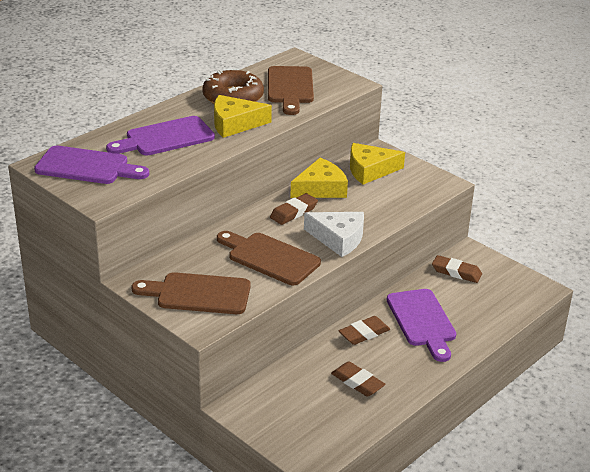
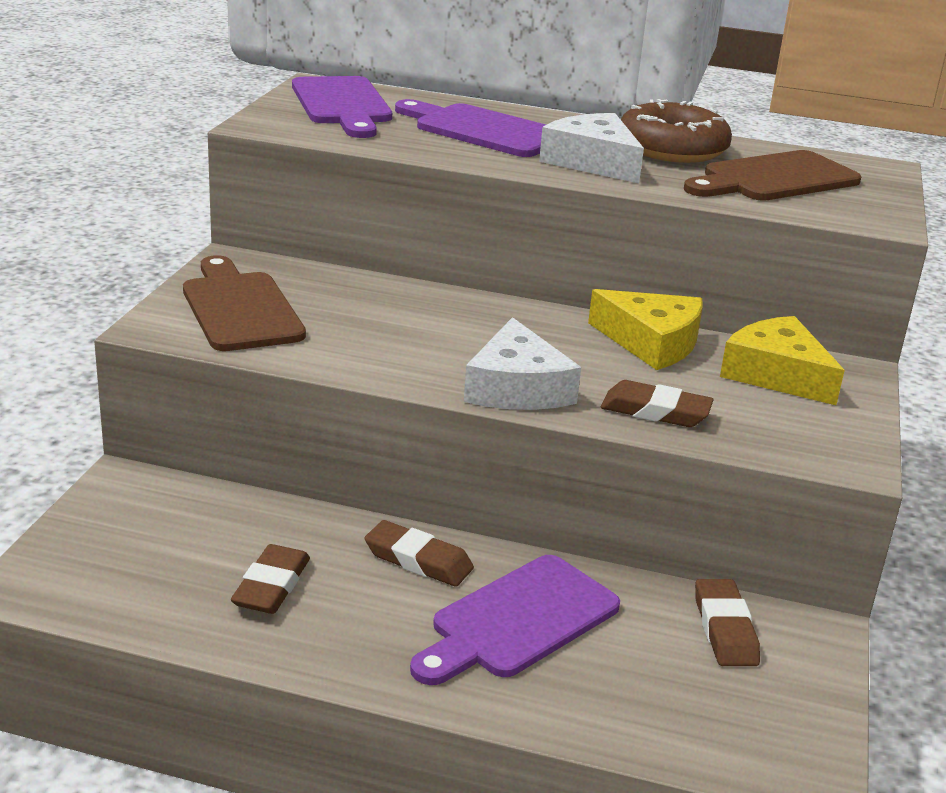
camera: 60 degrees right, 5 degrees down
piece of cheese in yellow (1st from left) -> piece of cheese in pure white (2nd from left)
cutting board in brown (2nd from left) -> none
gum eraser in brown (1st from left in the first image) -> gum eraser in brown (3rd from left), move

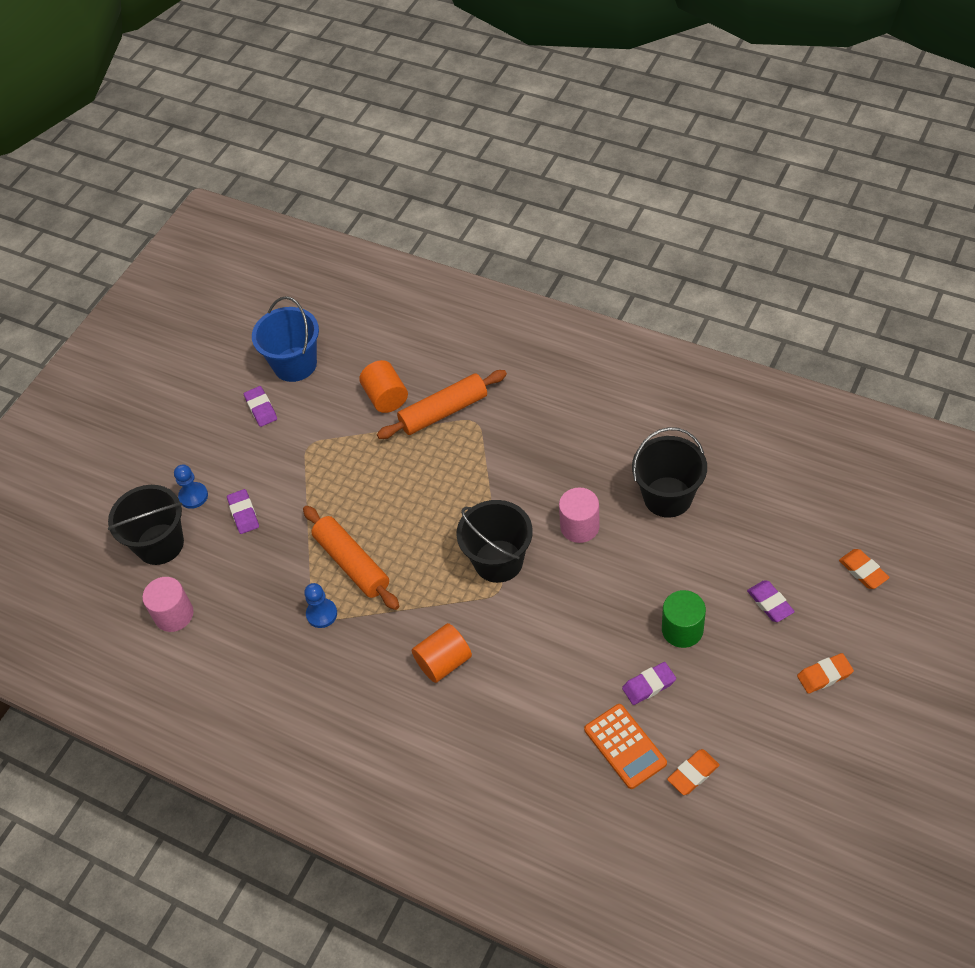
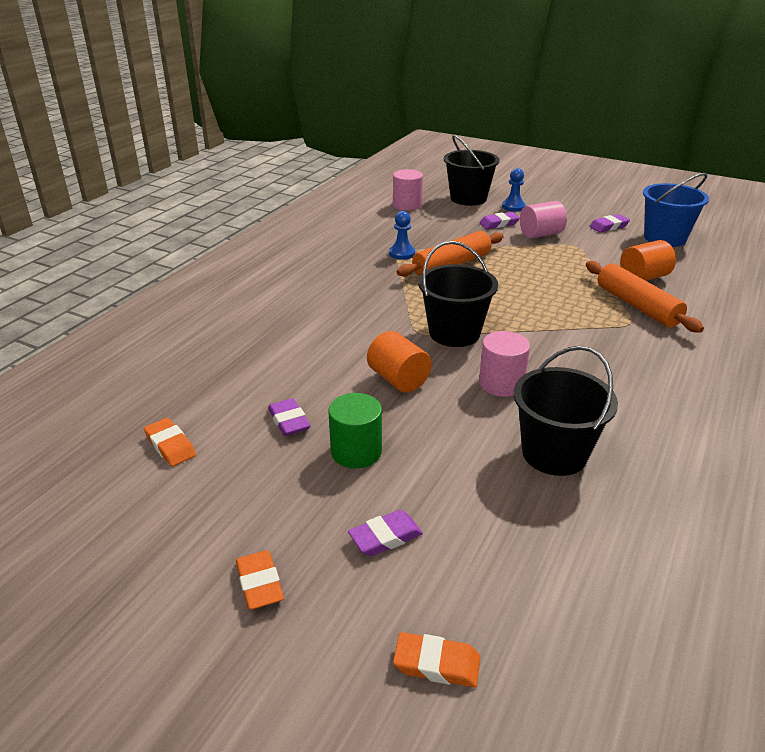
camera: 85 degrees right, 20 degrees down
cylinder shape in orange-coloured (2nd from left in the first image) -> cylinder shape in orange-coloured (1st from left), move
adding machine in orange-coloured -> none
gum eraser in orange-coloured (3rd from left), 45 degrees clockwise
none -> cylinder shape in pink (3rd from left)

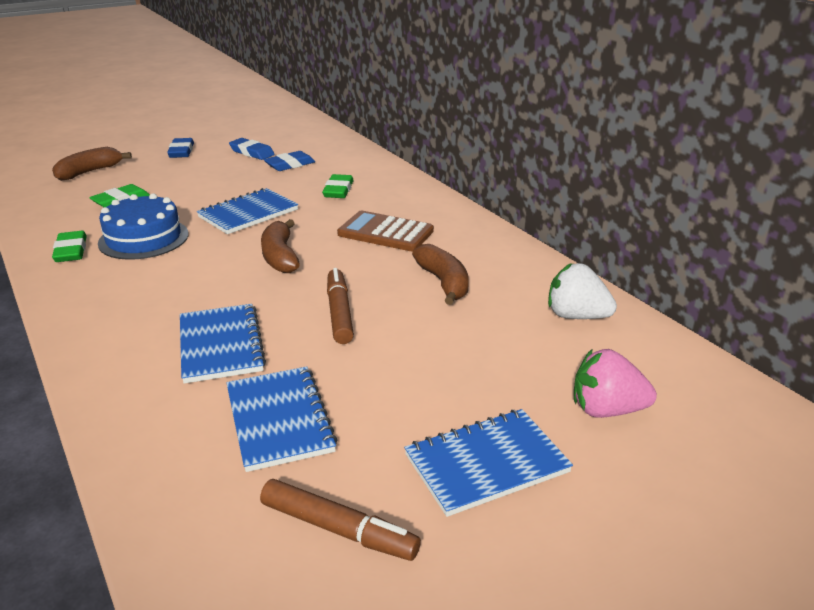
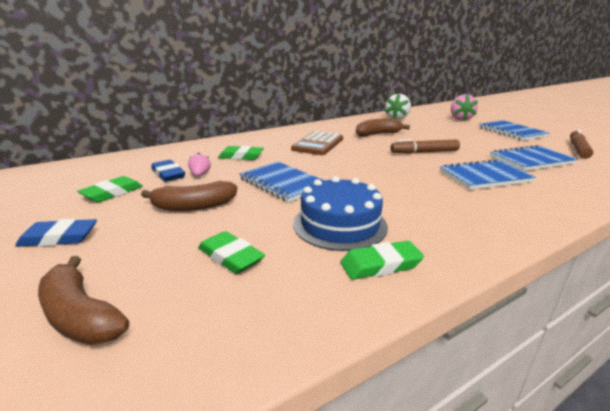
camera: 90 degrees left, 5 degrees down
gum eraser in blue (2nd from left) -> gum eraser in emerald (1st from left)
banana in brown (2nd from left), move
none -> toy strawberry in pink (1st from left)

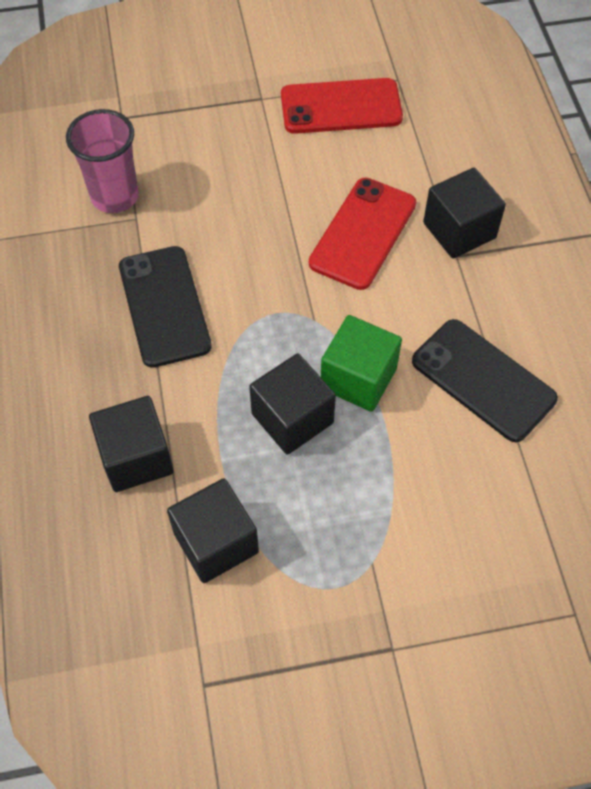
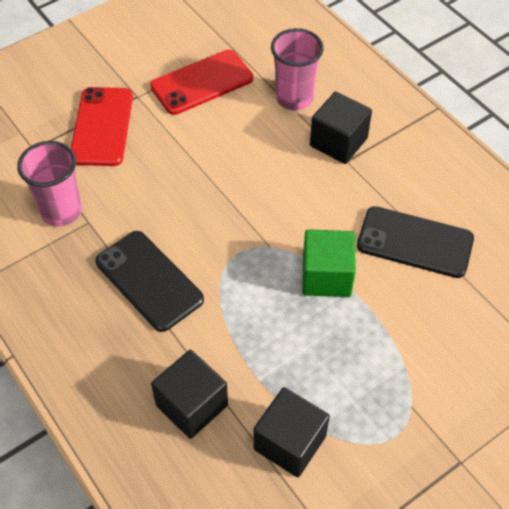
camera: 25 degrees left, 5 degrees down
block in ebony (3rd from left) -> none
mobile phone in scarlet (2nd from left in the first image) -> mobile phone in scarlet (1st from left), move
none -> cup in pink (2nd from left)

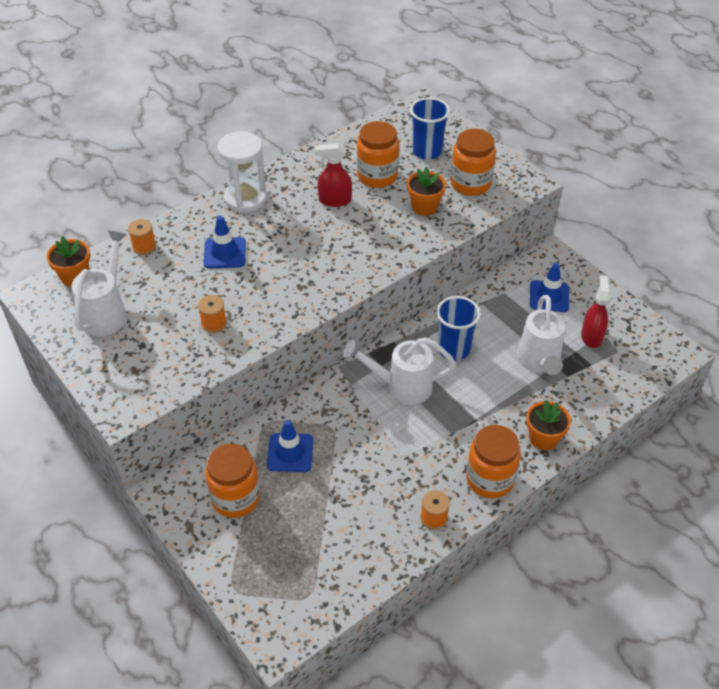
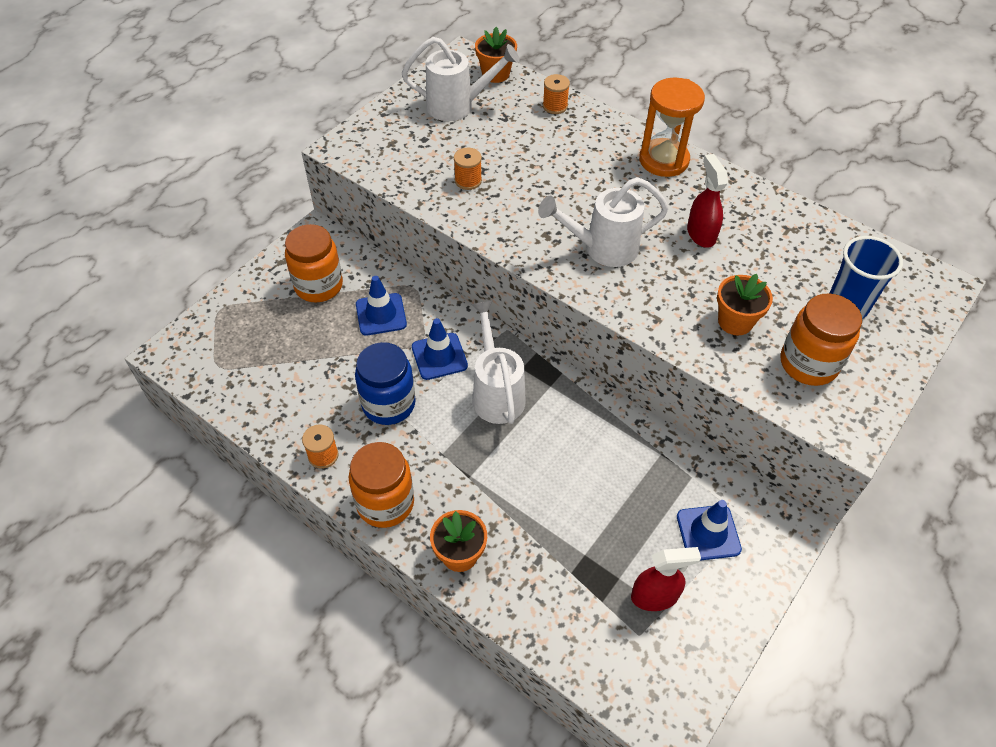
camera: 75 degrees right, 5 degrees up
road cone in blue (1st from left in the first image) -> road cone in blue (2nd from left), move
sand timer in pure white -> sand timer in orange-coloured
preserve jar in orange-coloured (2nd from left) -> none
cup in blue (2nd from left) -> none
watering can in pure white (3rd from left), move
none -> preserve jar in blue

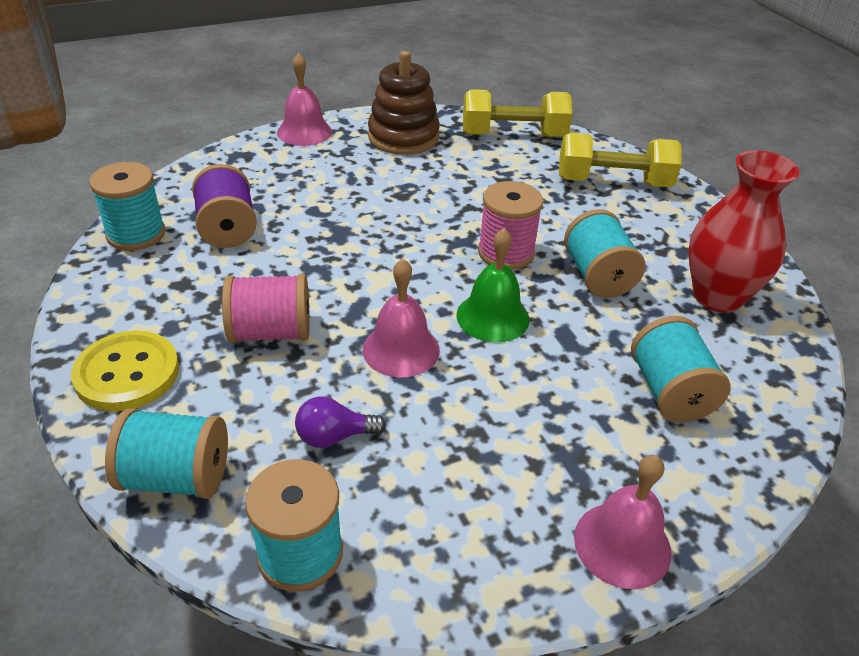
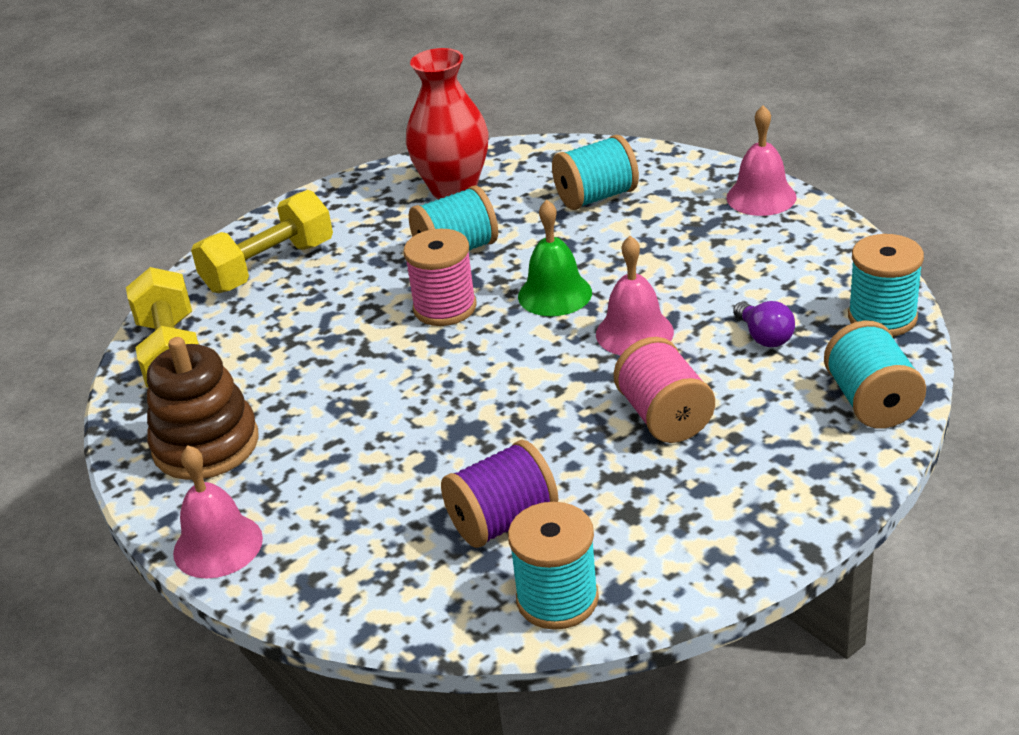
camera: 100 degrees left, 5 degrees down
shirt button in yellow -> none
dumbbell in yellow (2nd from left), 60 degrees clockwise

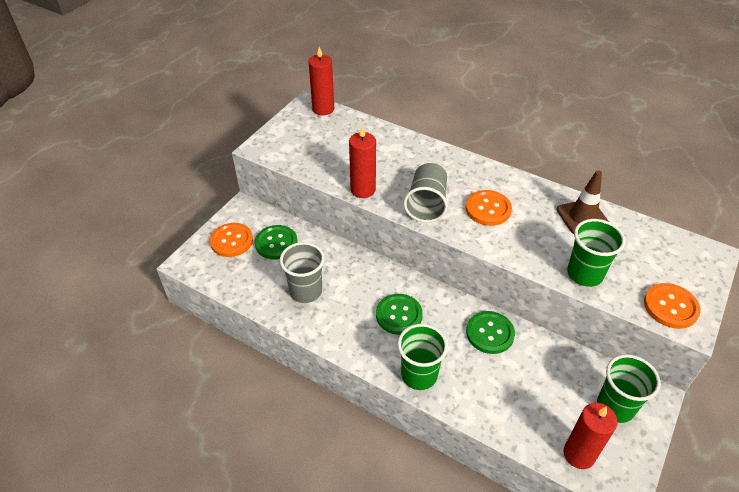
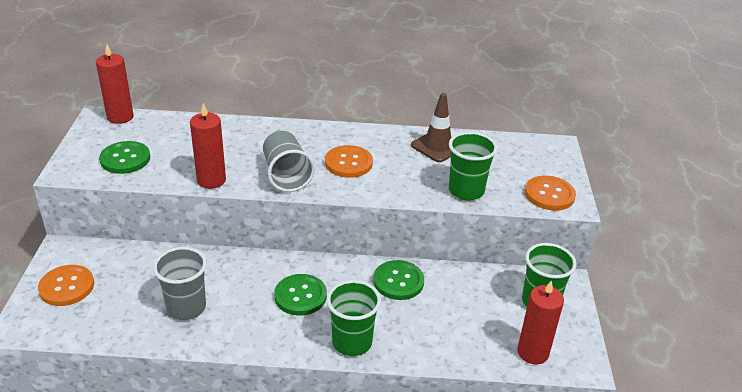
camera: 30 degrees left, 10 degrees down
shirt button in emerald (1st from left), move

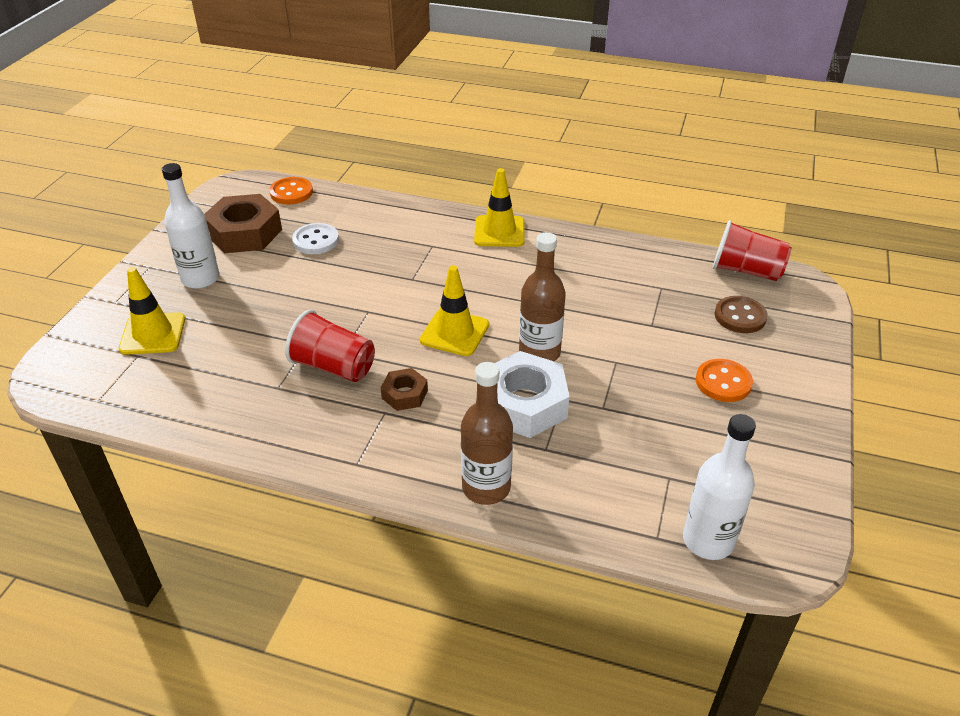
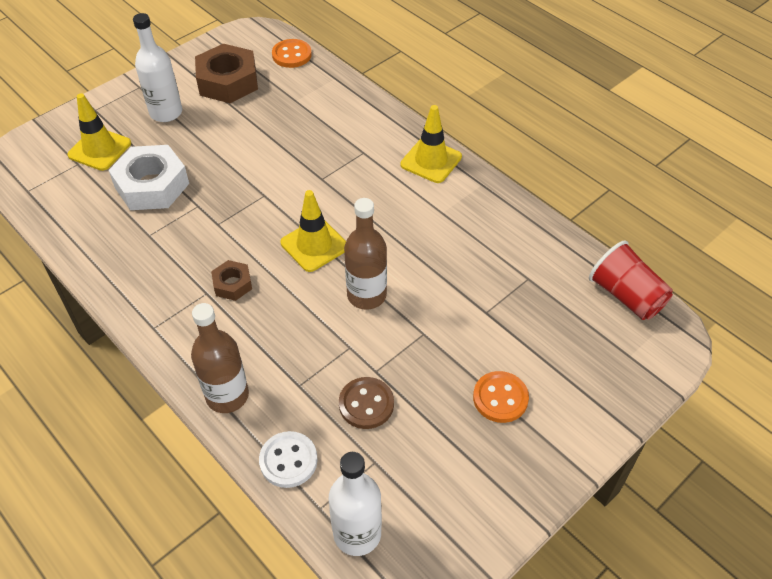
camera: 30 degrees right, 10 degrees up
cup in scarlet (1st from left) -> none
shirt button in pure white, move
hex nut in pure white, move
shirt button in brown, move

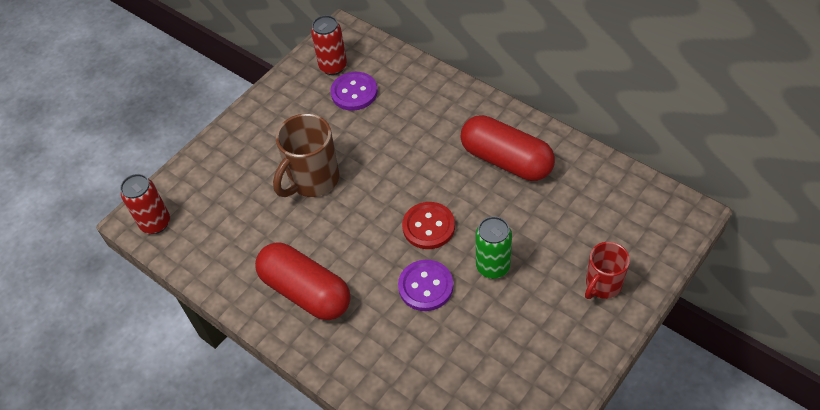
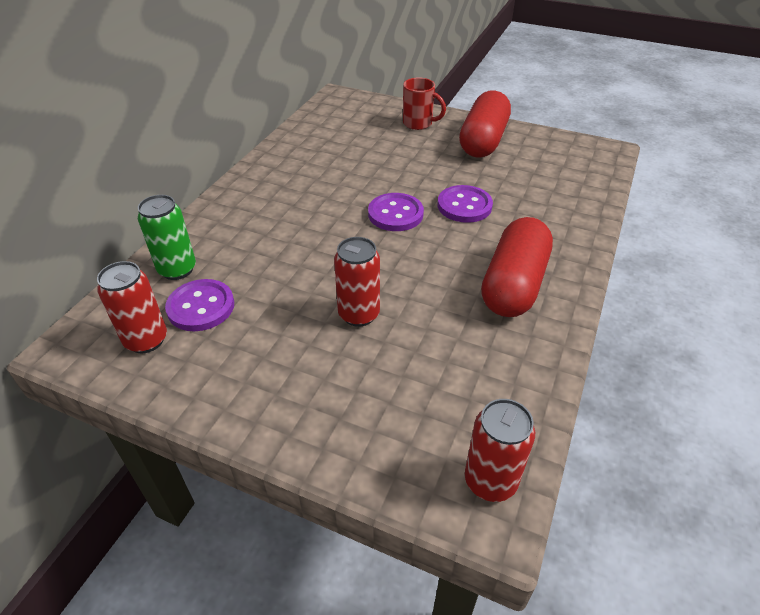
camera: 110 degrees left, 10 degrees down
coffee mug in brown -> tin in scarlet (2nd from left)
shirt button in scarlet -> shirt button in violet (2nd from left)
capsule in scarlet (2nd from left in the first image) -> capsule in scarlet (1st from left), move
tin in emerald, move

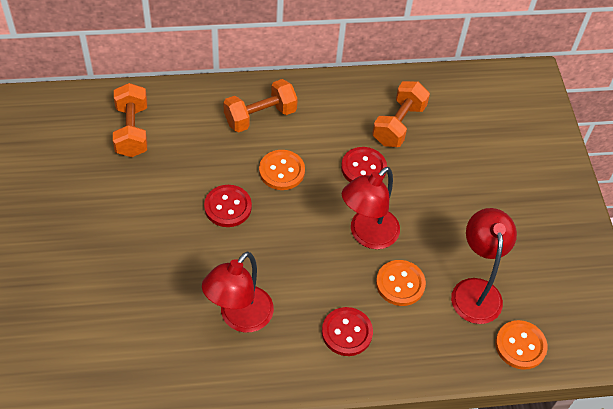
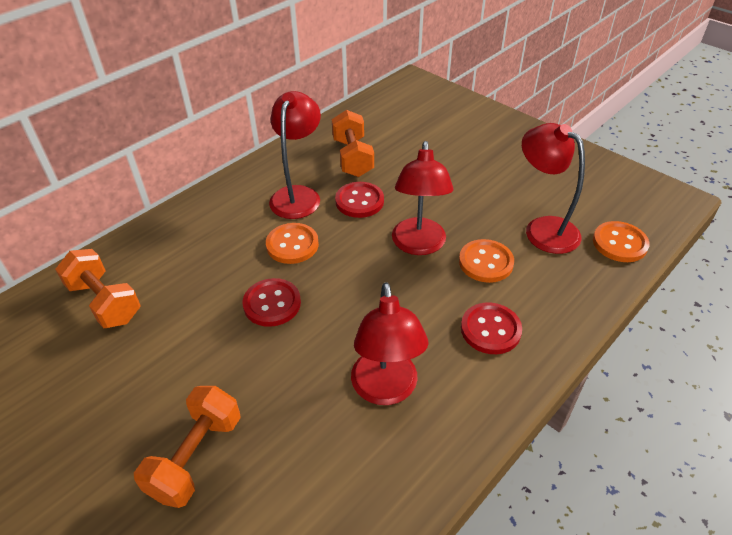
camera: 35 degrees left, 10 degrees down
dumbbell in orange-coloured (2nd from left), move
none -> reading lamp in scarlet (1st from left)

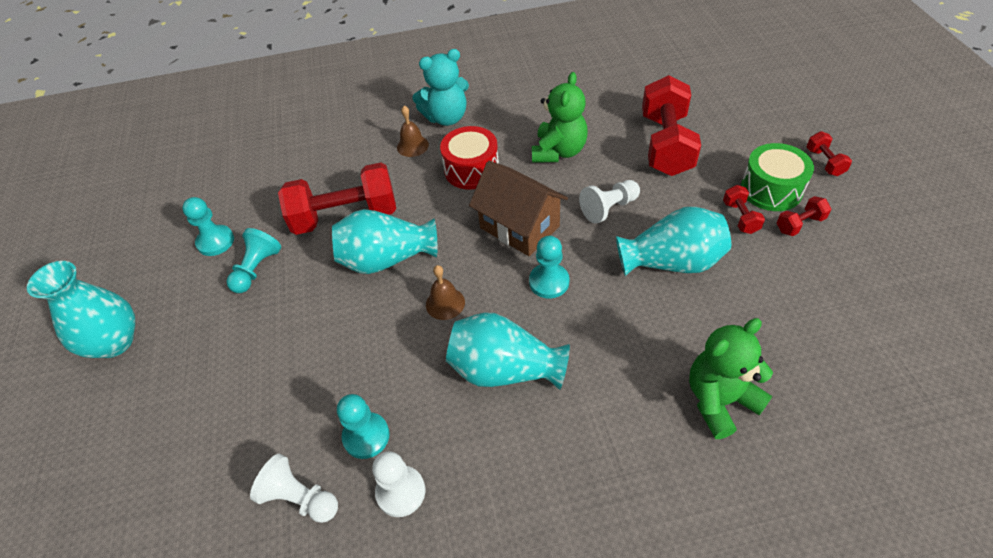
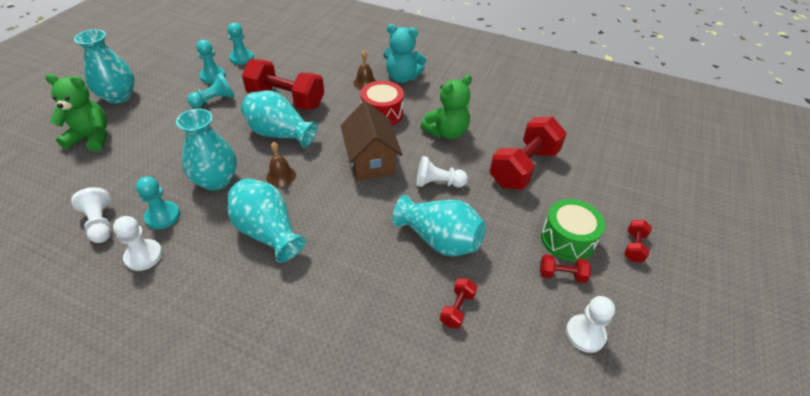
camera: 30 degrees right, 5 degrees down
pawn in aqua (4th from left), move
teddy in emerald (2nd from left in the first image) -> teddy in emerald (1st from left), move
dumbbell in scarlet (3rd from left in the first image) -> dumbbell in scarlet (2nd from left), move
none -> flower vase in aqua (2nd from left)
none -> pawn in pure white (4th from left)

